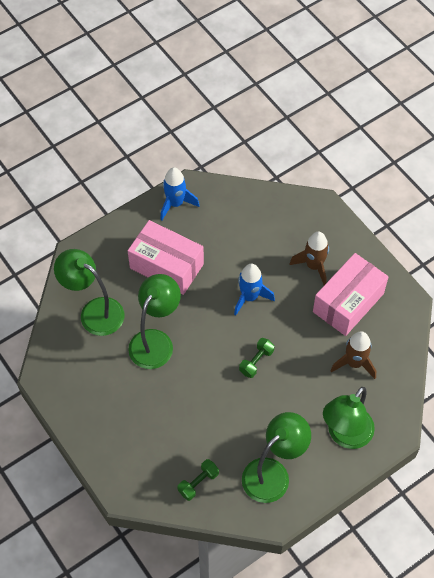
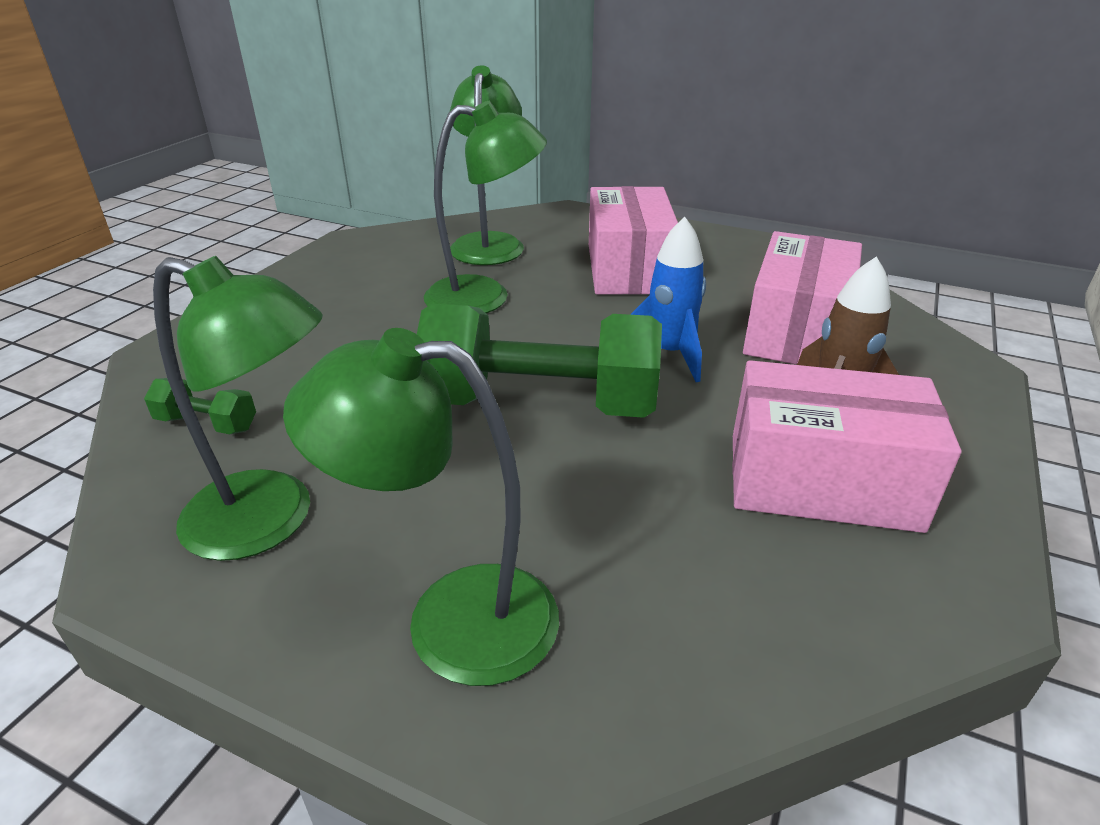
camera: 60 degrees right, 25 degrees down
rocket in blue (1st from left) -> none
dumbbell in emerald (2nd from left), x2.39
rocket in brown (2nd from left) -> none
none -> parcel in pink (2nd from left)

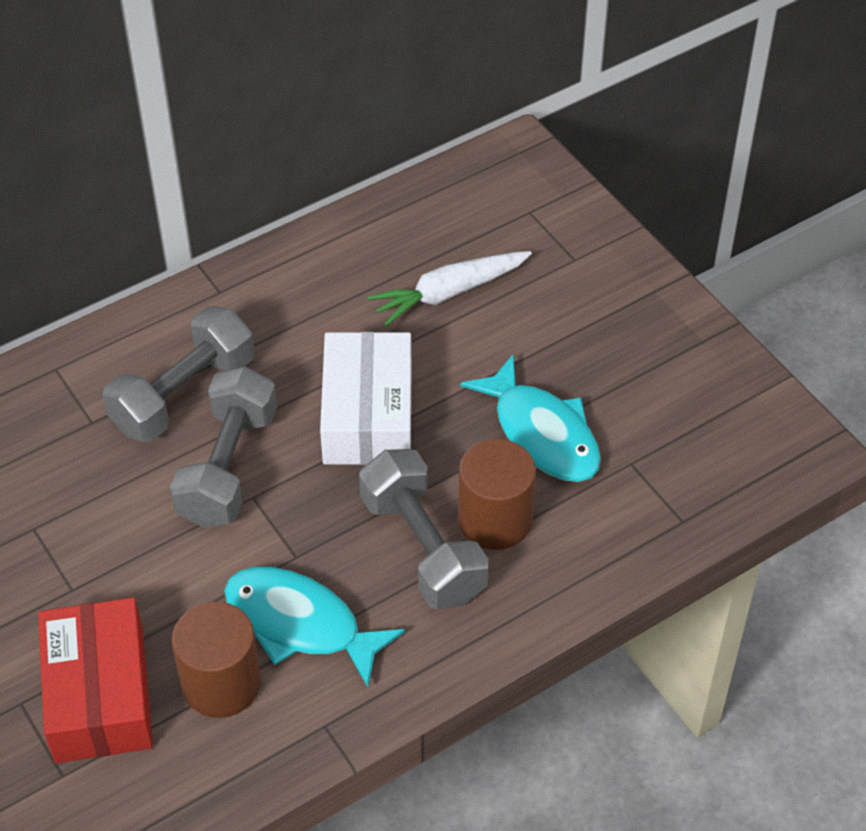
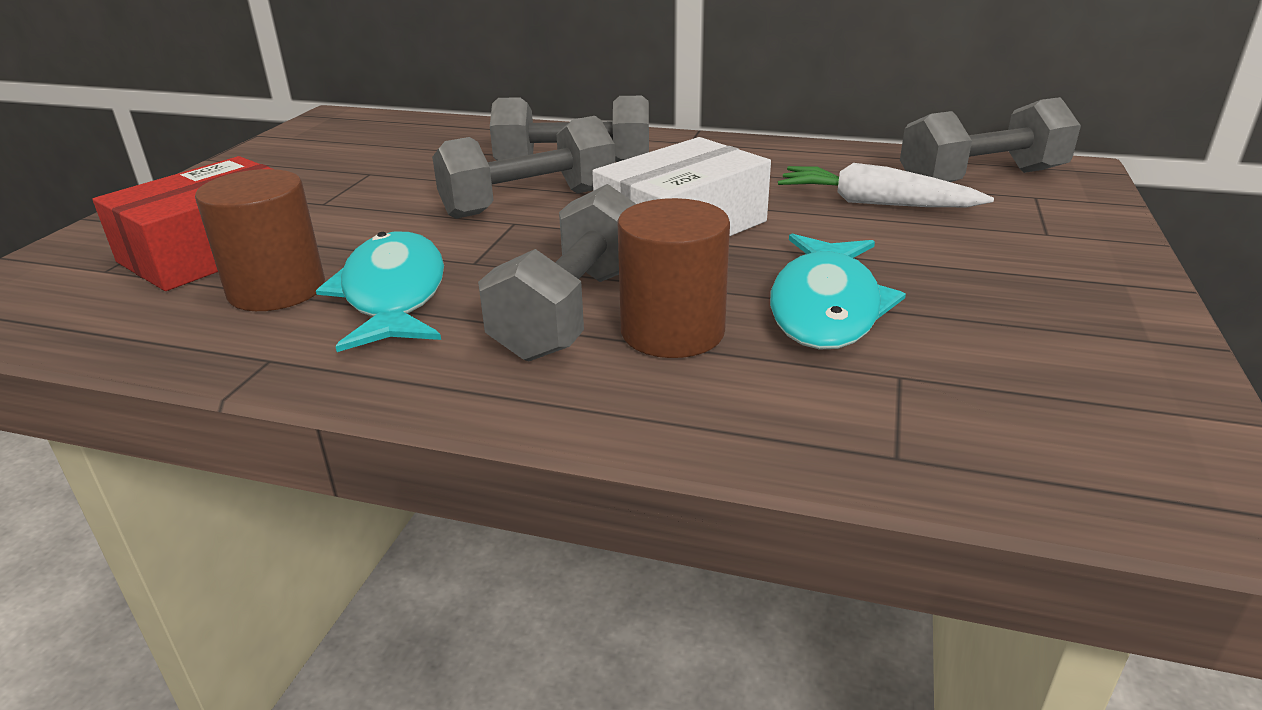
camera: 50 degrees right, 20 degrees down
none -> dumbbell in ash-grey (4th from left)

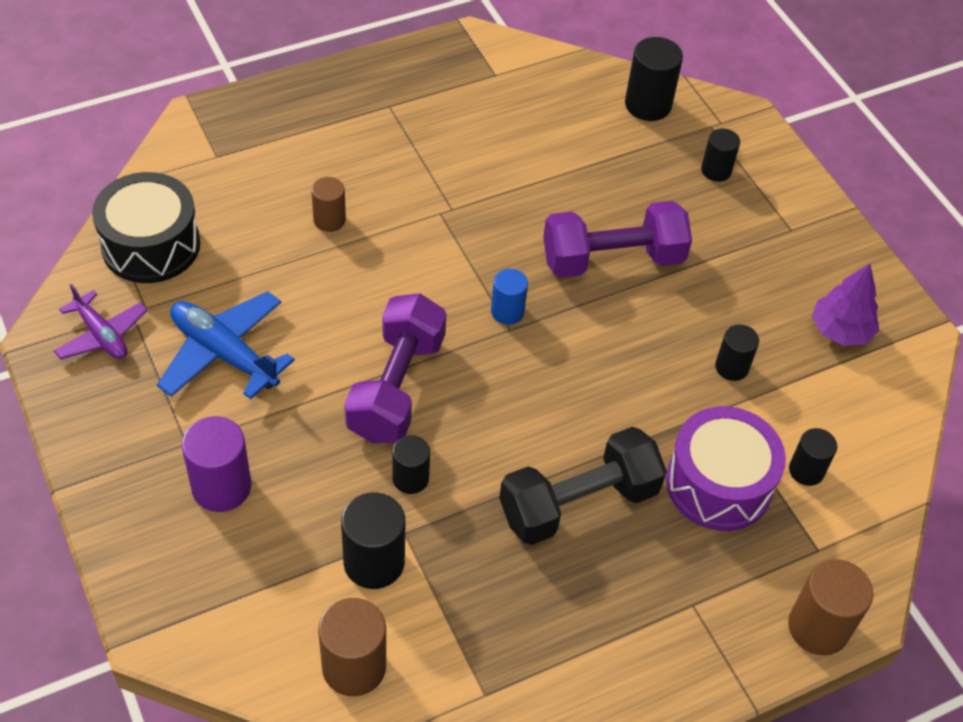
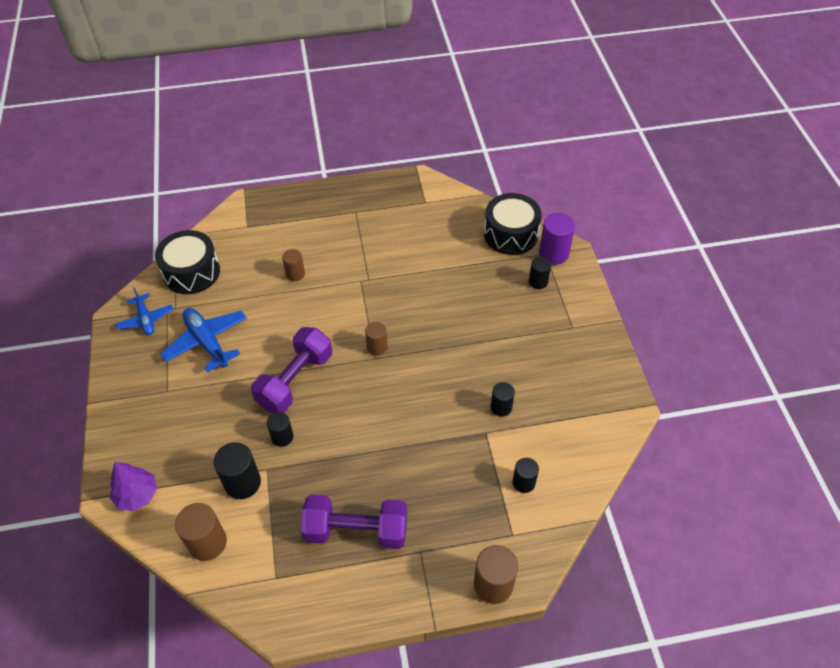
camera: 20 degrees right, 0 degrees up
aeroplane in violet -> aeroplane in blue (1st from left)
cylinder shape in violet, move
cylinder shape in blue -> cylinder shape in brown (3rd from left)
dumbbell in ebony -> none
dumbbell in violet (2nd from left), move
cylinder shape in ebony (3rd from left) -> toy drum in ebony (2nd from left)
toy drum in violet -> none
fir tree in violet, move

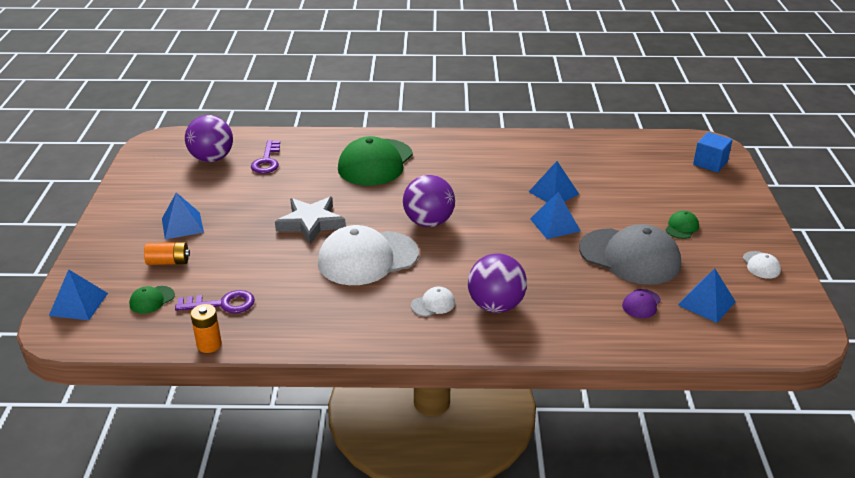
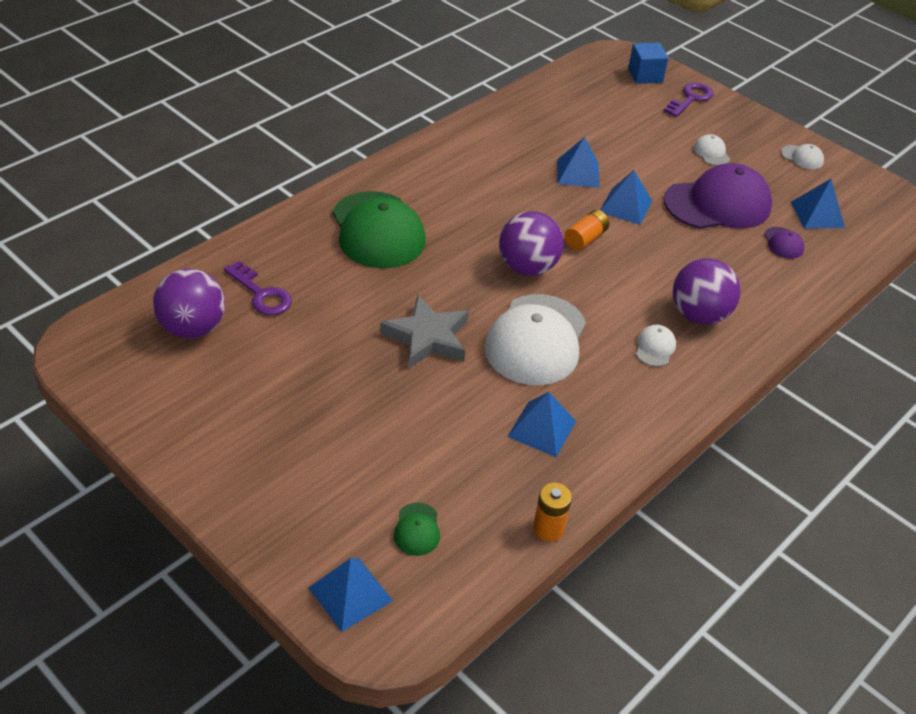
camera: 50 degrees left, 10 degrees up
AA battery in orange-coloured (1st from left in the first image) -> AA battery in orange-coloured (2nd from left), move
pyramid shape in blue (2nd from left), move
key in violet (1st from left in the first image) -> key in violet (2nd from left), move
cap in ash-grey -> cap in violet (1st from left)
cap in emerald (3rd from left) -> cap in pure white (3rd from left)

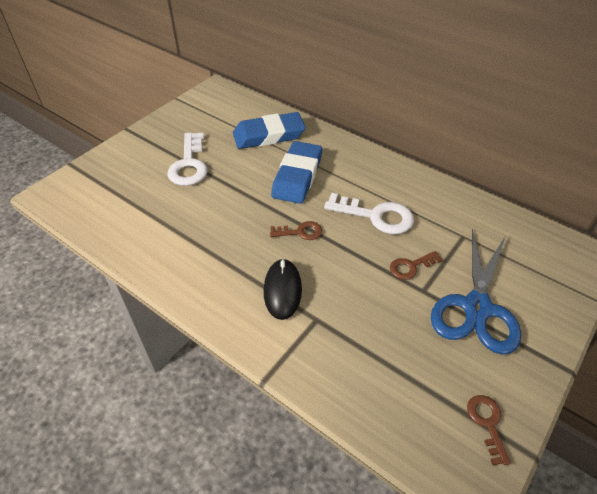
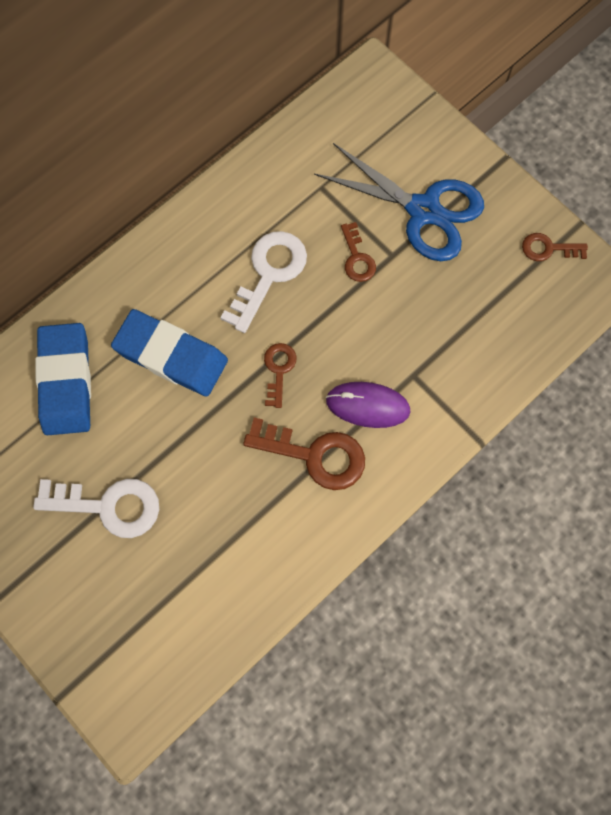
camera: 80 degrees left, 25 degrees up
PC mouse in ebony -> PC mouse in violet
none -> key in brown (2nd from left)

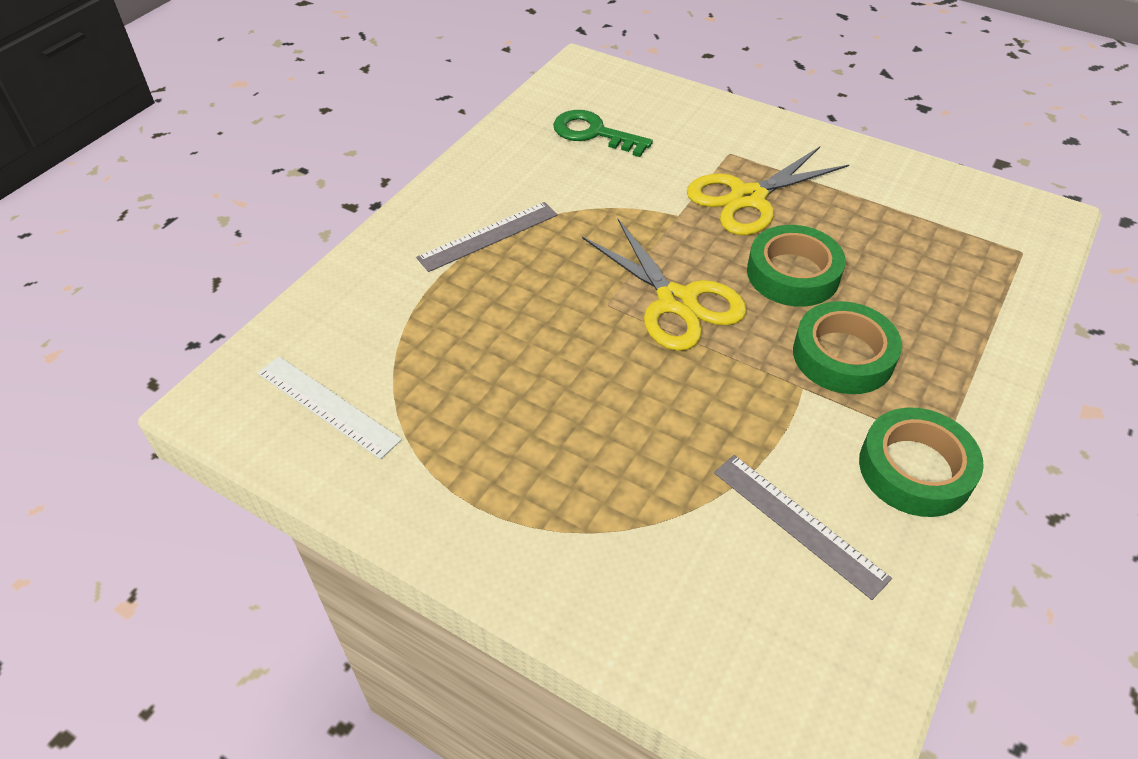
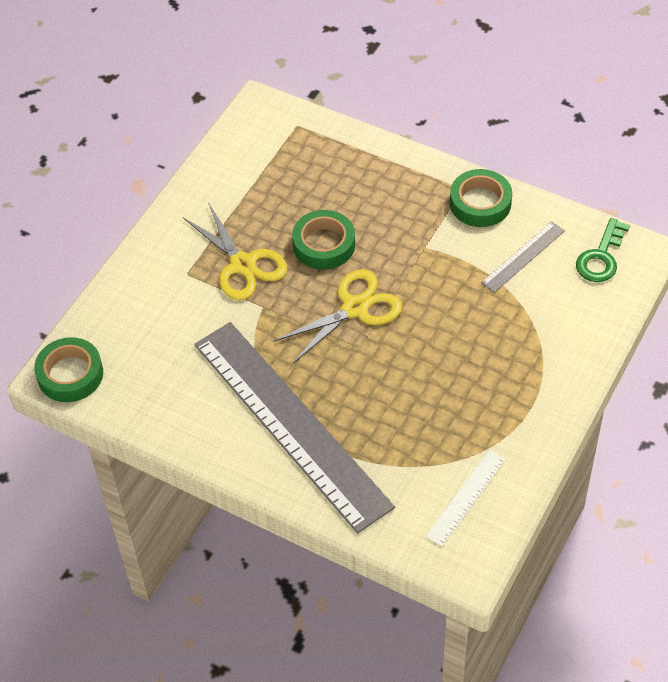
camera: 90 degrees left, 5 degrees up
ruler in ash-grey (1st from left), x2.42
key in emerald, move
sticky tape in emerald (2nd from left in the first image) -> sticky tape in emerald (1st from left), move

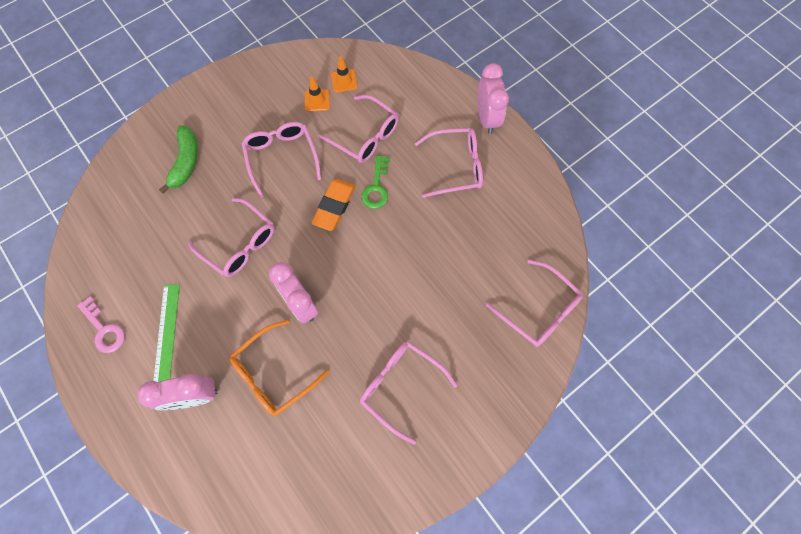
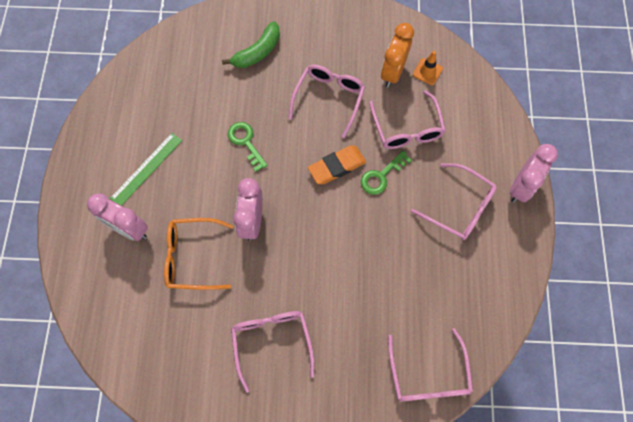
camera: 40 degrees right, 0 degrees up
key in pink -> none
glasses in pink (1st from left) -> key in emerald (1st from left)
road cone in orange-coloured (1st from left) -> clock in orange-coloured

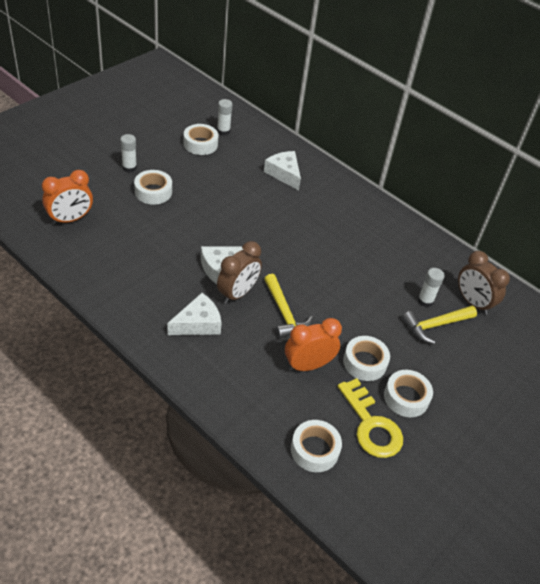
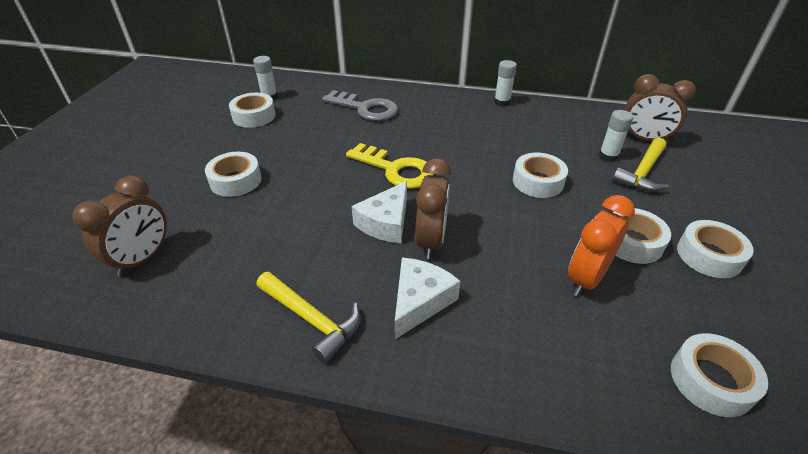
camera: 25 degrees left, 5 degrees down
clock in orange-coloured (1st from left) -> clock in brown (1st from left)
stick of glue in pure white (1st from left in the first image) -> stick of glue in pure white (2nd from left), move
piece of cheese in pure white (3rd from left) -> key in ash-grey
claw hammer in yellow (1st from left), move
key in yellow, move
none -> sticky tape in pure white (3rd from left)

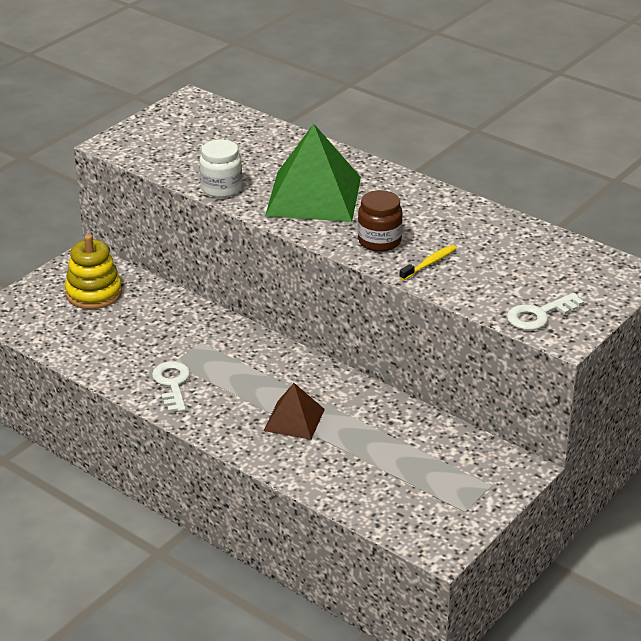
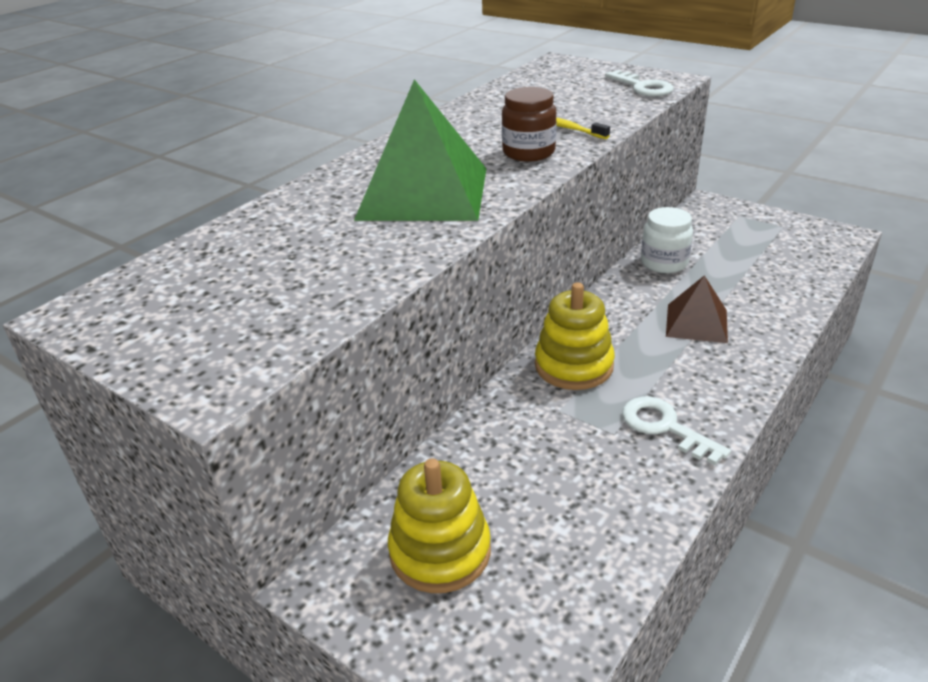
camera: 90 degrees left, 0 degrees up
key in pure white (1st from left in the first image) -> key in pure white (2nd from left), 60 degrees clockwise
preserve jar in pure white, move
none -> stacking toy in yellow (2nd from left)

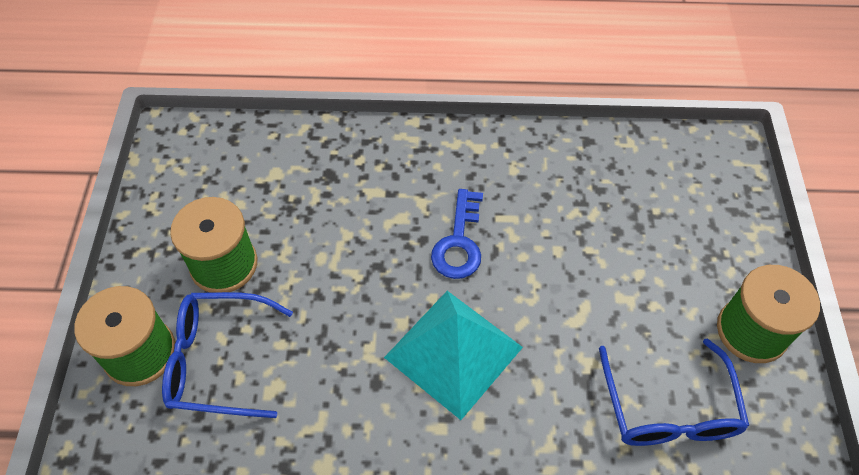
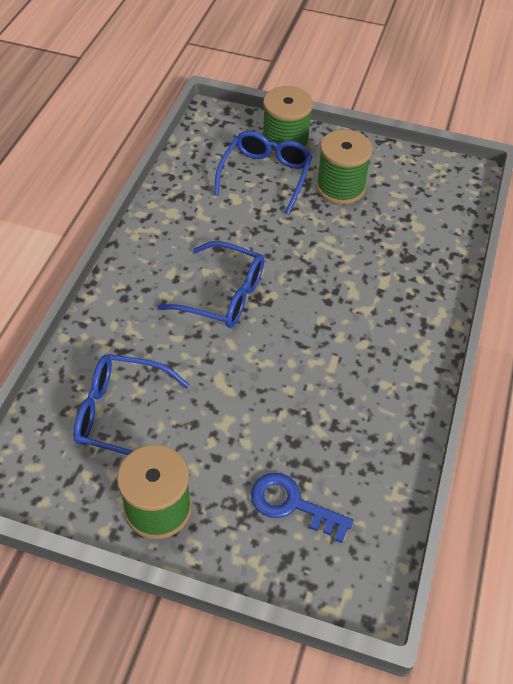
camera: 105 degrees right, 5 degrees down
pyramid shape in aqua -> glasses in blue (2nd from left)
key in blue, move

